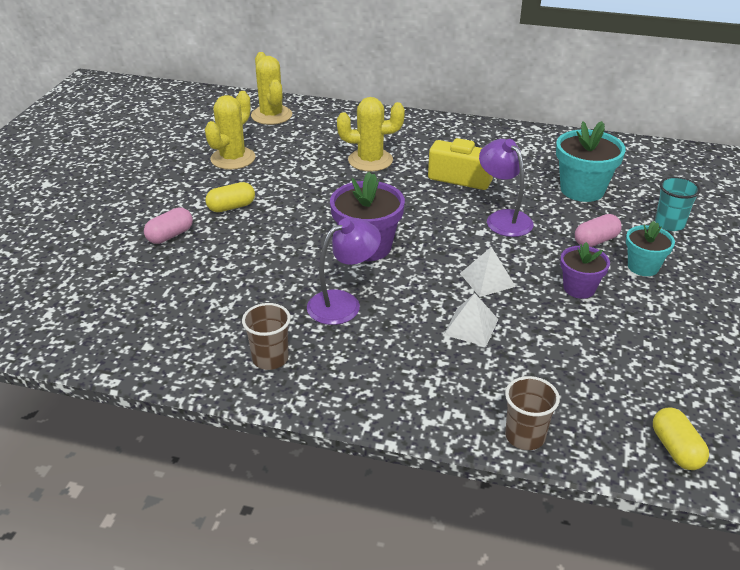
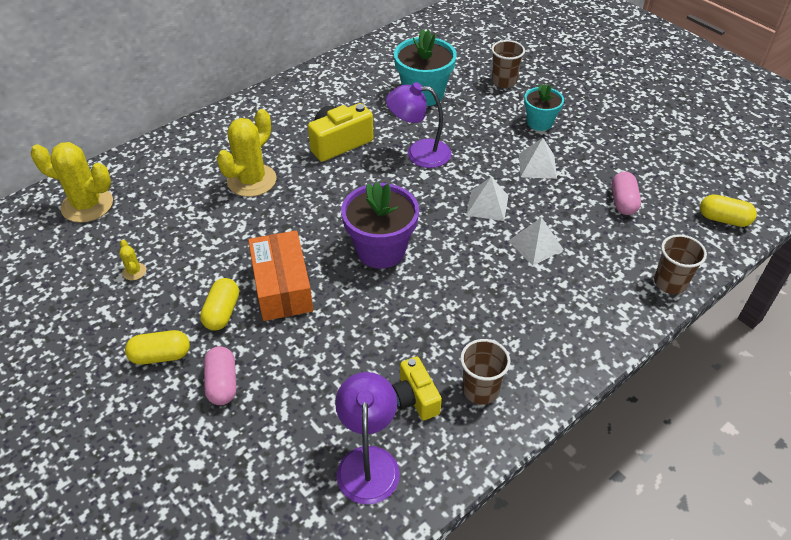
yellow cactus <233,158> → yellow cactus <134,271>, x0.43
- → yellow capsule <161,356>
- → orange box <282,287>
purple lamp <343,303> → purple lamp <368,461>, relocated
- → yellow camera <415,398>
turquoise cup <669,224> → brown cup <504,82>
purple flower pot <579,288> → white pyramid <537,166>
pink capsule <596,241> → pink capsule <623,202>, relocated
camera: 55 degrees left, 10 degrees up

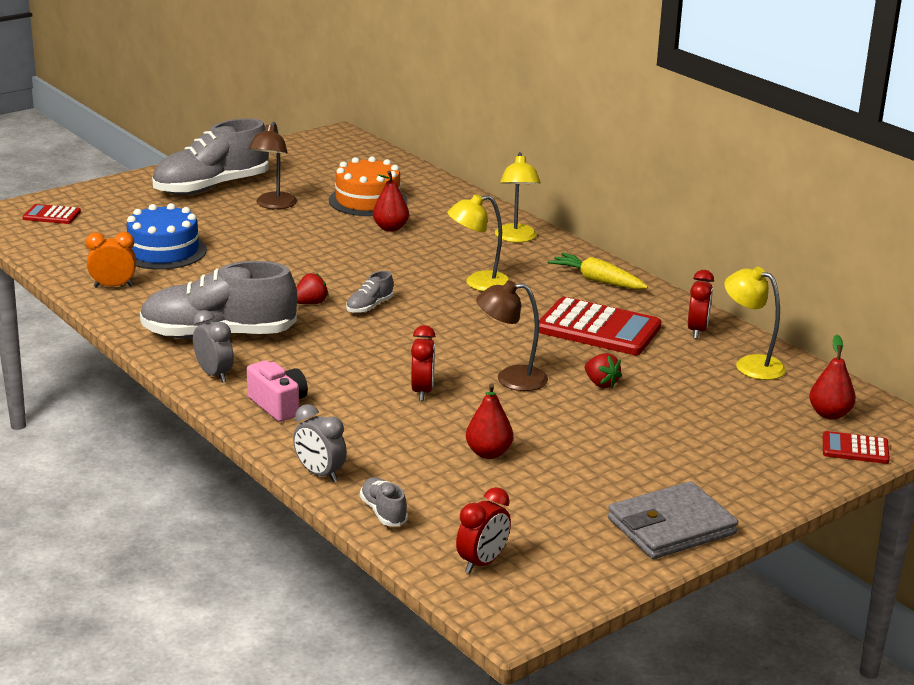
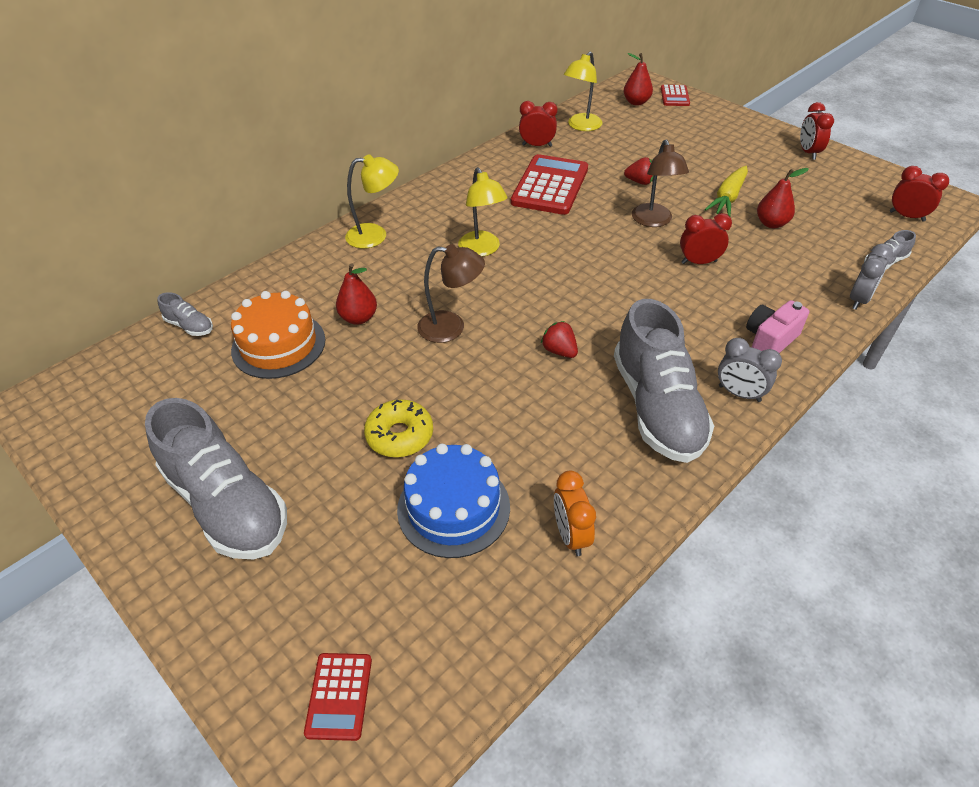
grey shoe <369,307> → grey shoe <190,326>, relocated
- → yellow donut <400,435>
brown lamp <273,205> → brown lamp <451,327>, relocated
red strawberry <601,383> → red strawberry <640,182>, 60 degrees clockwise
yellow carrot <597,280> → yellow carrot <728,198>, relocated
grey clock <214,374> → grey clock <739,394>, 105 degrees counterclockwise
grey wallet <671,526> → red clock <808,152>
camera: 95 degrees left, 20 degrees up

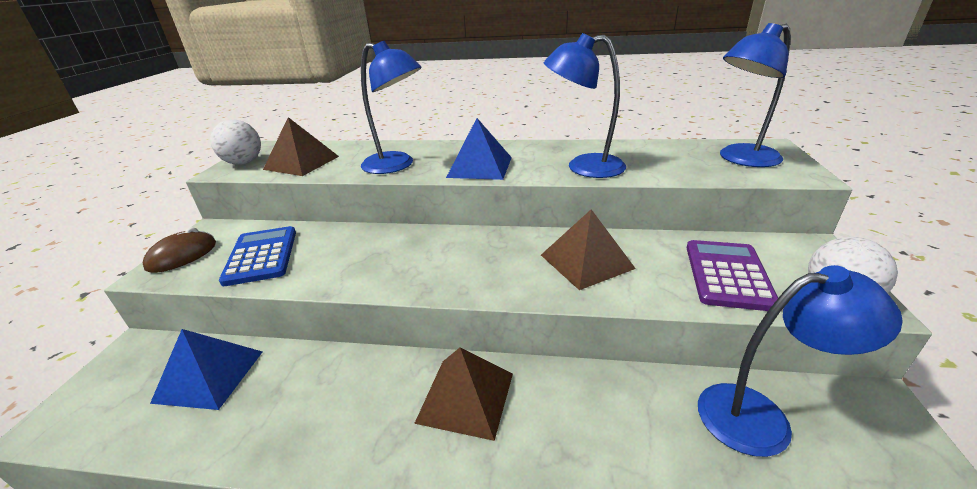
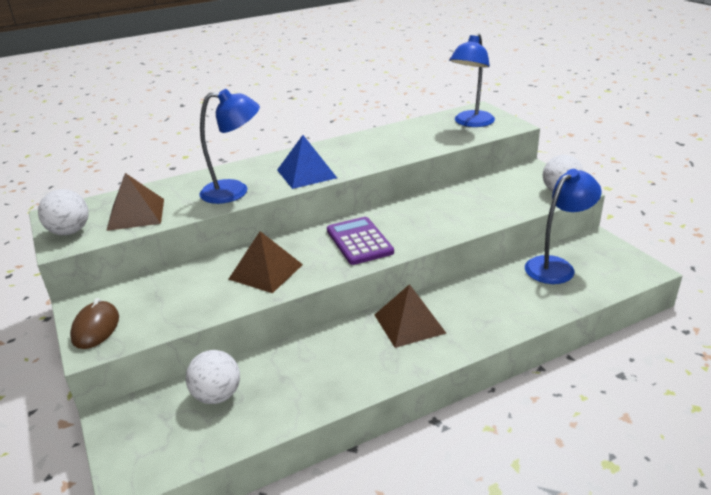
blue pyramid <209,376> → white ball <217,395>
brown pyramid <586,261> → brown pyramid <266,271>, relocated
purple calculator <727,275> → purple calculator <359,241>, relocated
blue calculator <261,256> → -
blue lamp <583,167> → -
camera: 35 degrees left, 0 degrees up

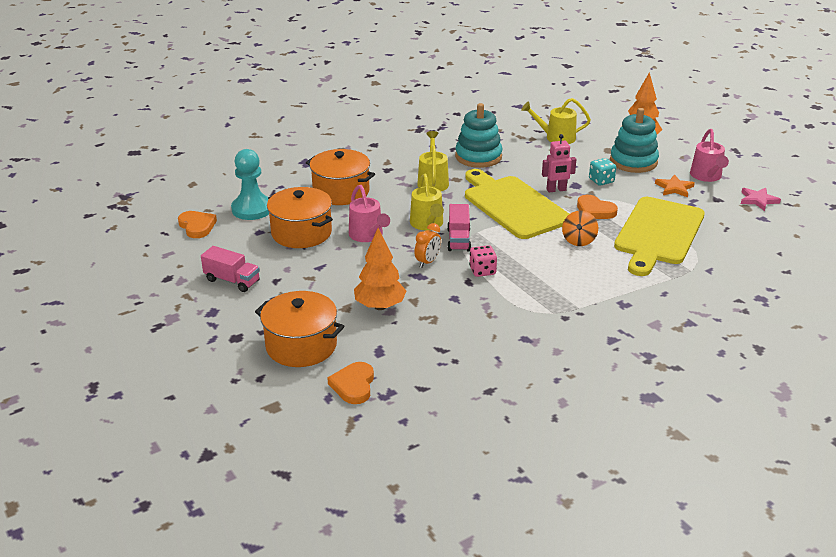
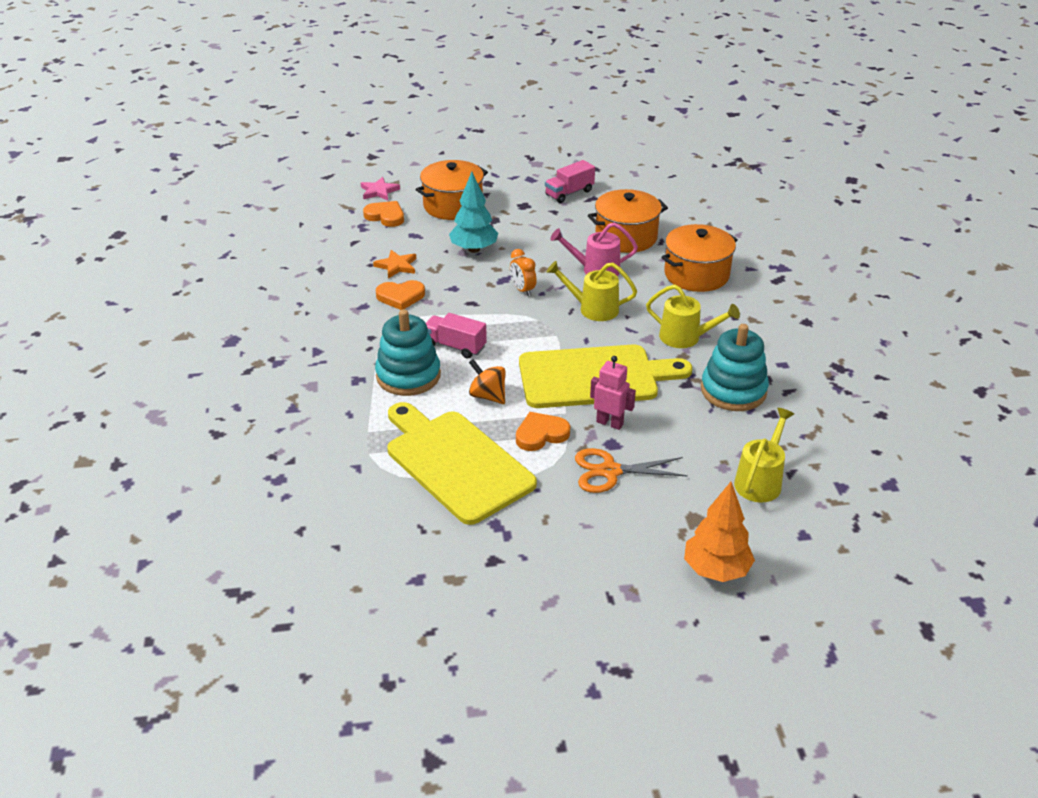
pink star <758,200> → pink star <379,191>, relocated
orange star <674,188> → orange star <396,266>, relocated
turquoise stacking toy <633,162> → turquoise stacking toy <408,376>, relocated
orange heart <197,226> → orange heart <400,297>, relocated
pink truck <458,240> → pink truck <455,346>, relocated
orange tree <380,306> → turquoise tree <474,249>
turquoise dice <601,181> → orange scissors <610,471>
pink robot <556,190> → pink robot <610,423>, 105 degrees clockwise
turquoise pawn <252,209> → -
pink dice <482,271> → -
pink watering can <707,176> → -
camera: 115 degrees right, 5 degrees up

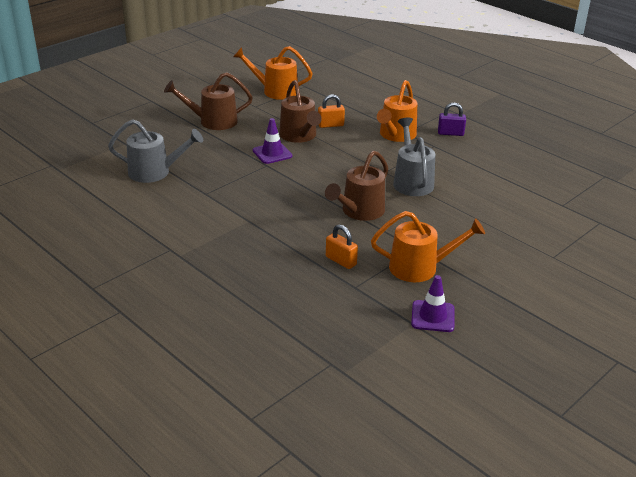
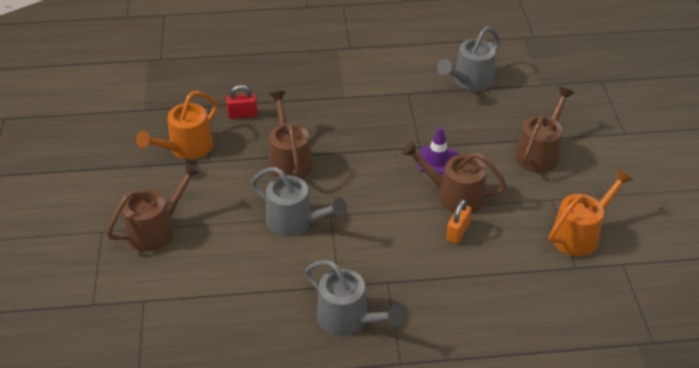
- → brown watering can <157,229>
orange padlock <341,261> → red padlock <242,115>
purple padlock <450,133> → grey watering can <349,319>
orange watering can <395,135> → -
purple traffic cone <432,316> → -
camera: 130 degrees right, 10 degrees up

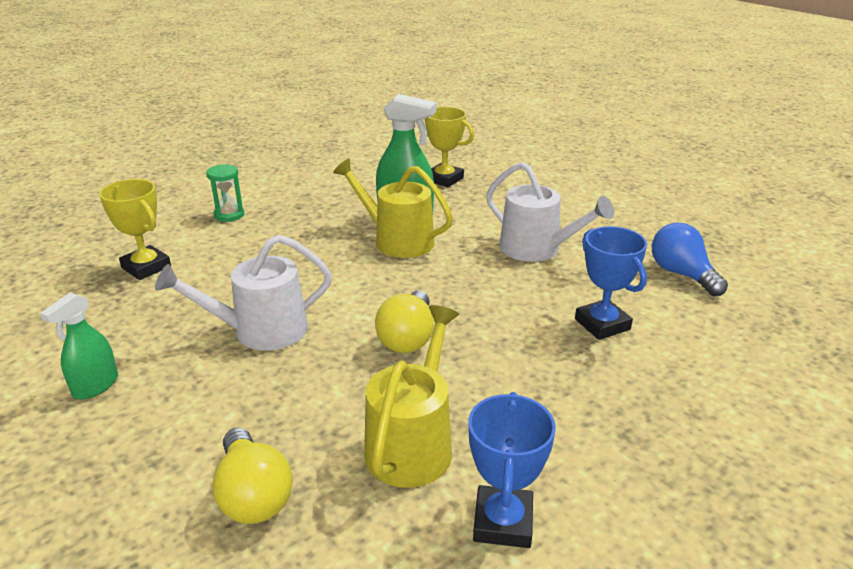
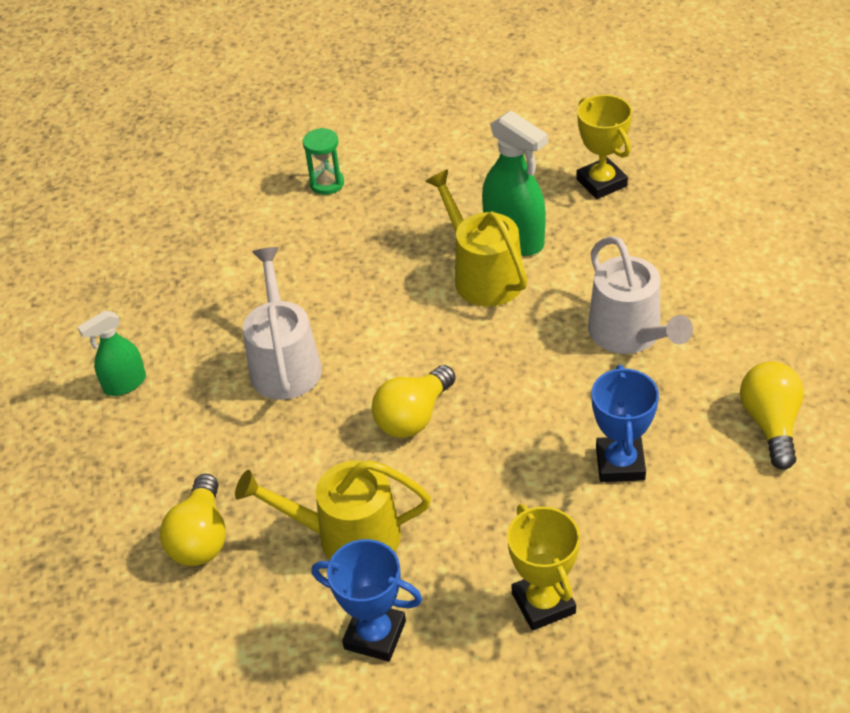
yellow watering can <412,444> → yellow watering can <348,536>, 135 degrees counterclockwise
white watering can <261,331> → white watering can <284,364>, 75 degrees clockwise
blue trophy <503,522> → blue trophy <375,635>, 75 degrees clockwise
yellow trophy <146,267> → yellow trophy <543,603>, relocated
blue light bulb <682,274> → yellow light bulb <770,424>
camera: 30 degrees right, 15 degrees up

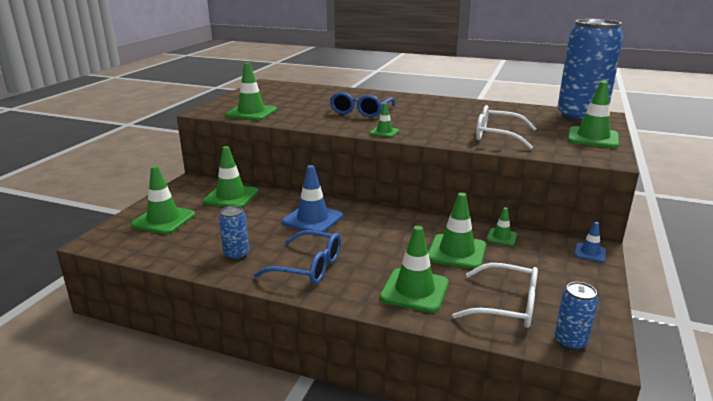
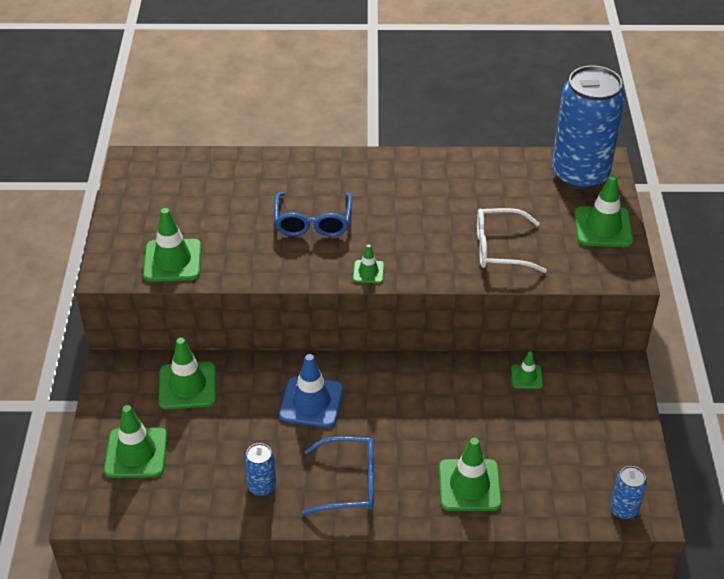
green traffic cone <456,252> → -
white glasses <506,305> → -
blue traffic cone <590,253> → -
camera: 20 degrees left, 20 degrees up

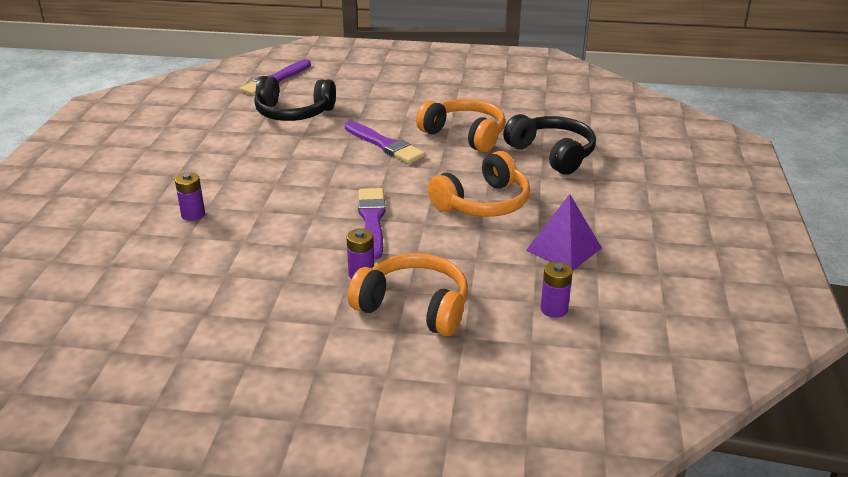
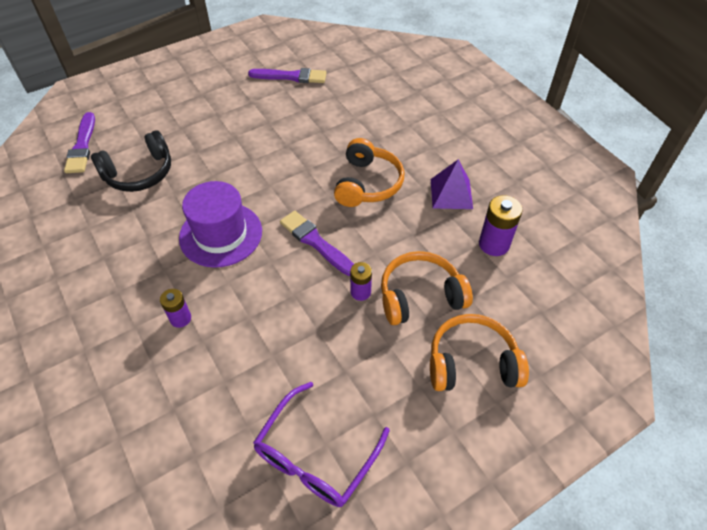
- → purple hat <221,234>
purple brush <385,145> → purple brush <291,76>, relocated
- → purple glasses <316,455>
orange headphones <464,135> → orange headphones <472,363>, relocated
purple battery <554,309> → purple battery <494,244>, x1.58
black headphones <552,154> → -
camera: 40 degrees left, 20 degrees up

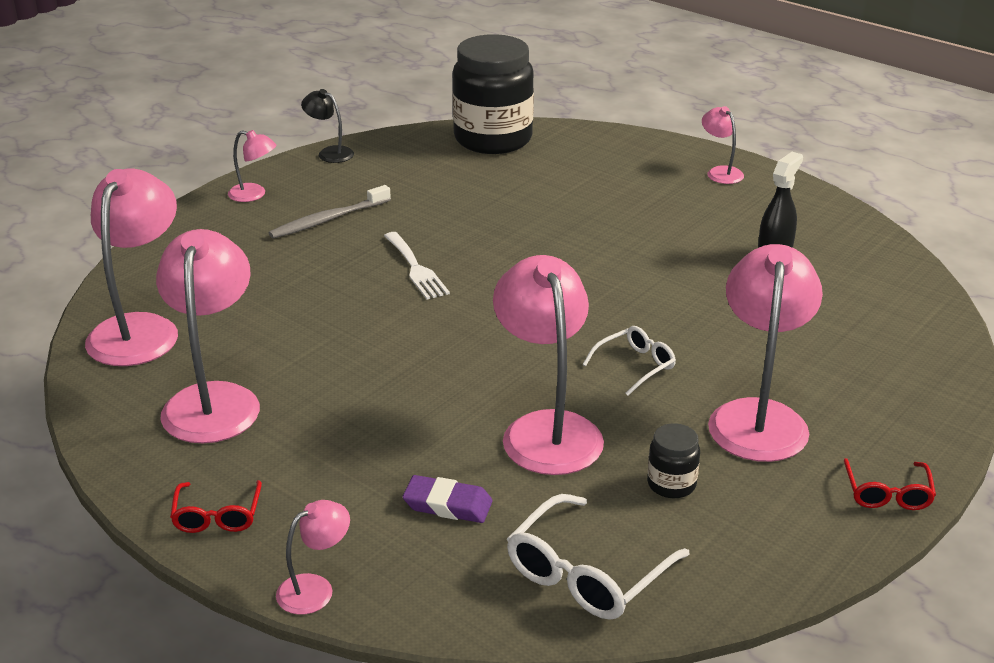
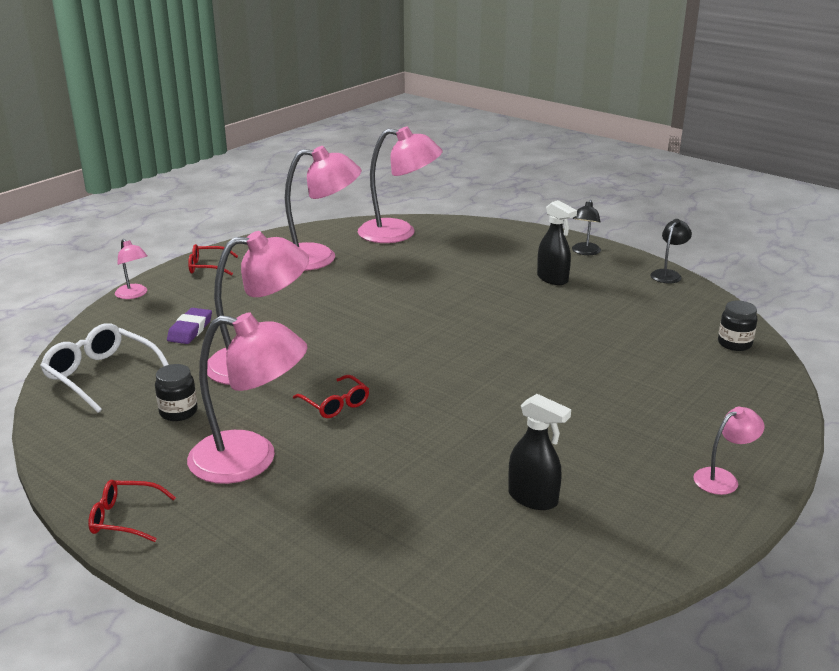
white glasses <635,366> → red glasses <335,404>
grey toothbrush <328,220> → black spray bottle <552,279>
pink lamp <254,195> → black lamp <585,252>
black jar <493,139> → black jar <734,344>, x0.43
white fork <416,268> → -
camera: 90 degrees right, 5 degrees down

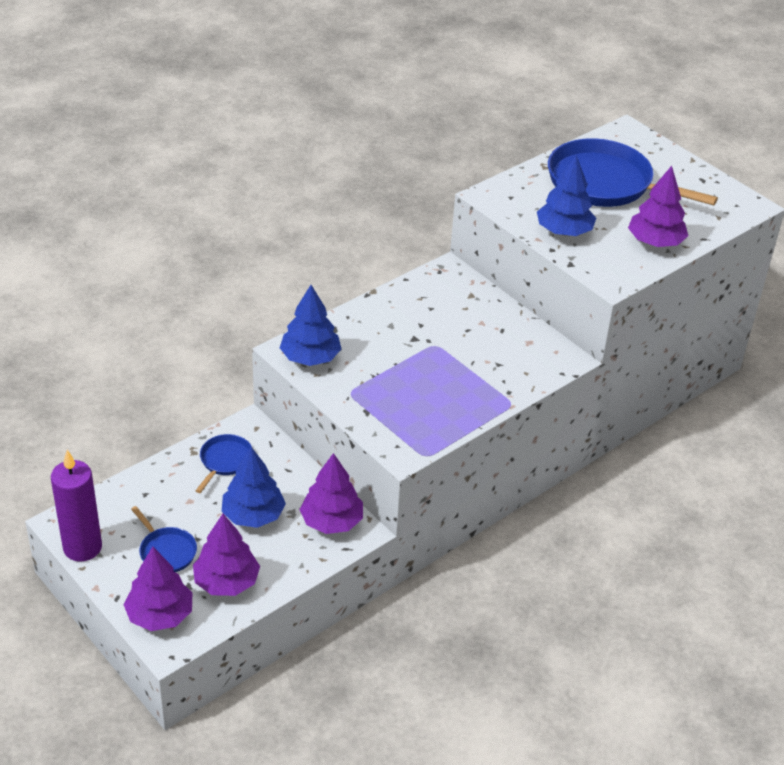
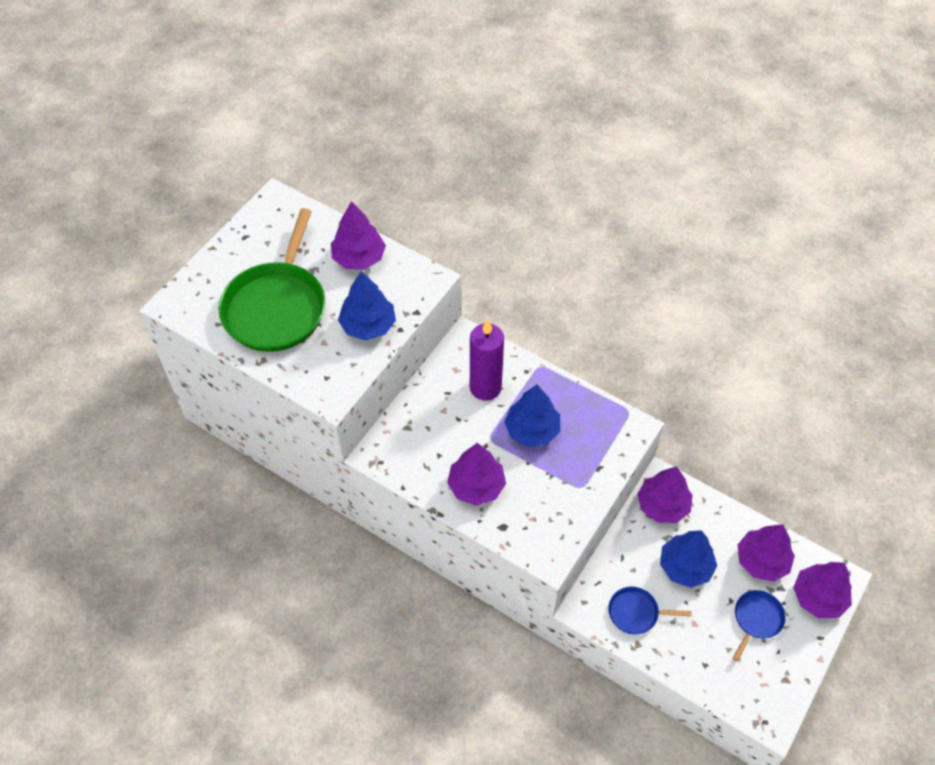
blue pan <605,183> → green pan <276,307>
- → purple tree <476,486>
purple candle <82,547> → purple candle <485,387>, relocated
blue tree <310,357> → blue tree <532,430>, relocated
camera: 105 degrees left, 15 degrees up

